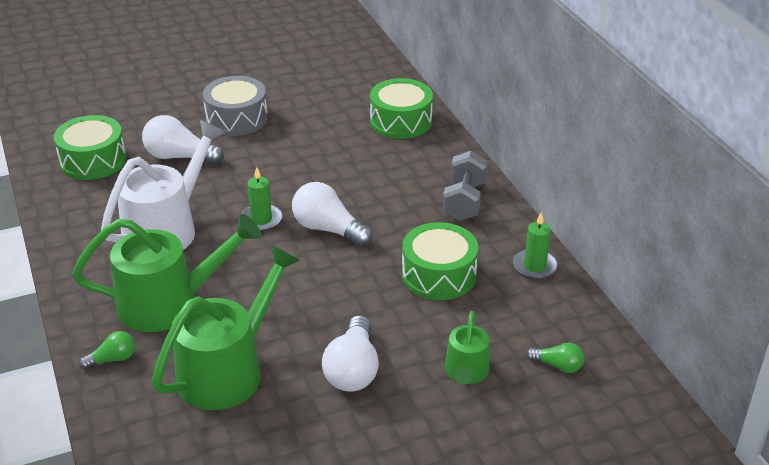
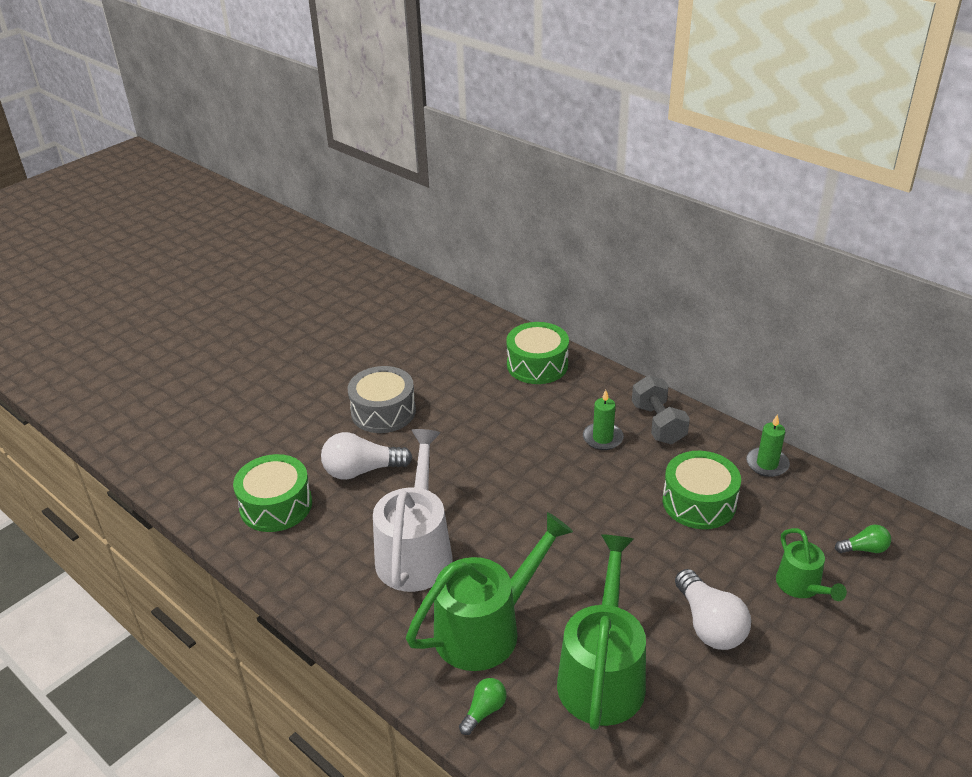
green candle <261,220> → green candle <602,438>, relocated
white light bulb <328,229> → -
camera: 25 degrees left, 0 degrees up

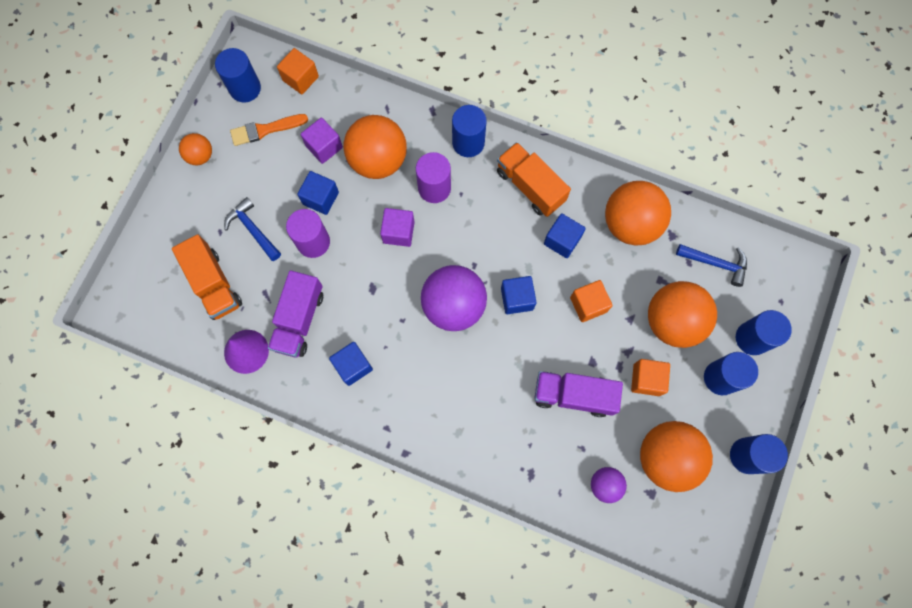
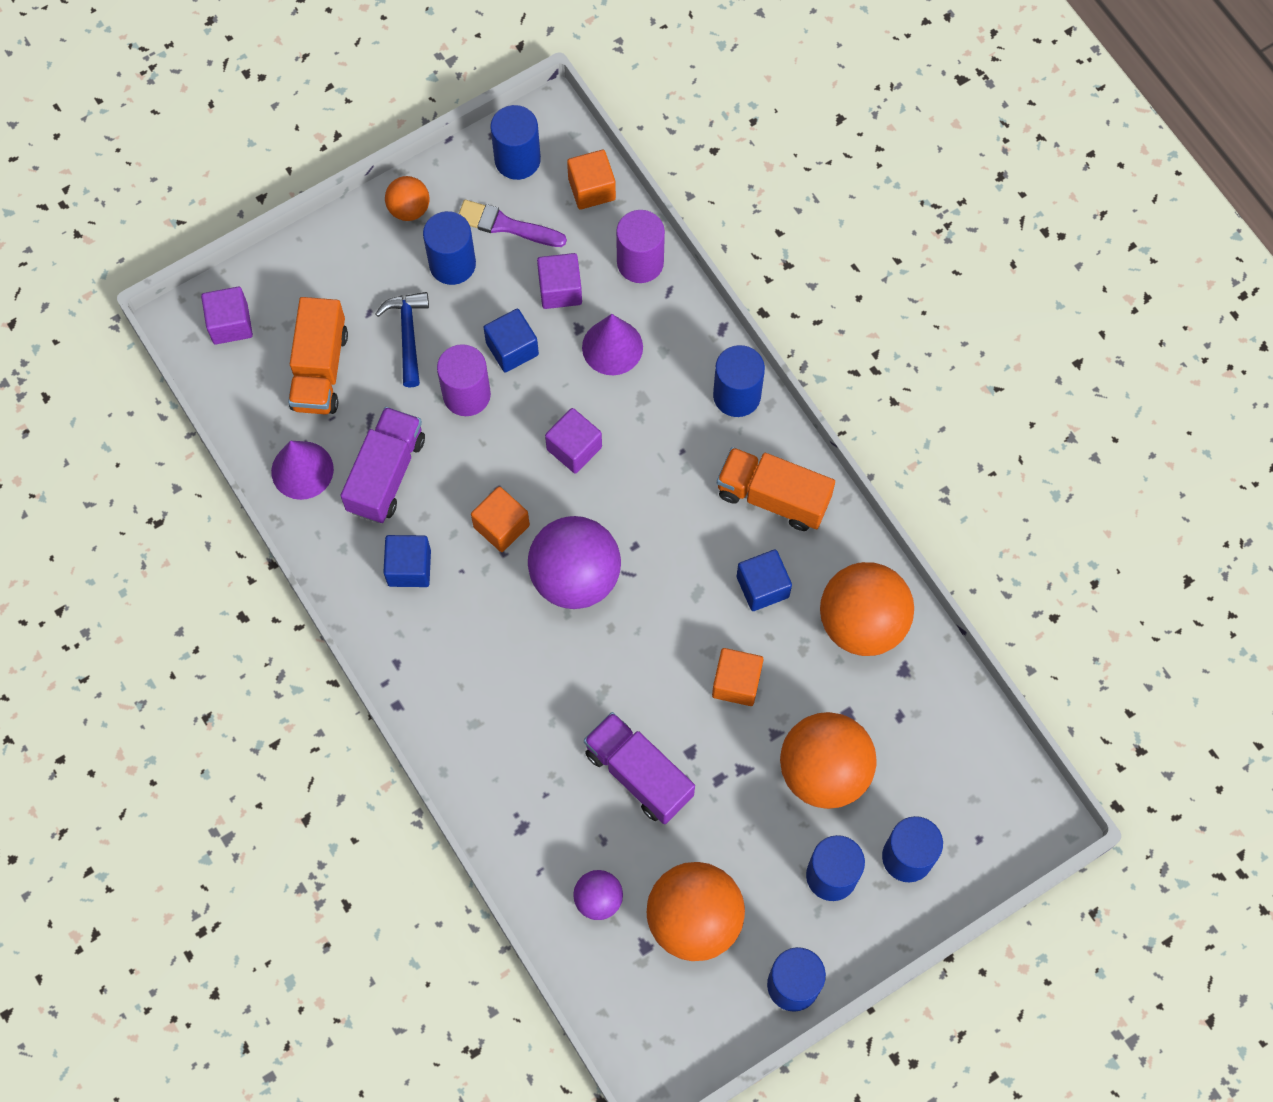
- → purple cube <230,324>
purple truck <299,320> → purple truck <386,474>, 150 degrees clockwise
- → blue cylinder <452,264>
orange brush <265,130> → purple brush <506,225>
orange cube <646,379> → orange cube <501,526>, relocated
orange ball <378,160> → purple cone <612,347>
purple cylinder <434,188> → purple cylinder <640,262>, relocated
orange truck <530,186> → orange truck <773,497>, 60 degrees counterclockwise
blue cube <517,299> → -
blue hammer <716,263> → -
camera: 35 degrees right, 5 degrees down

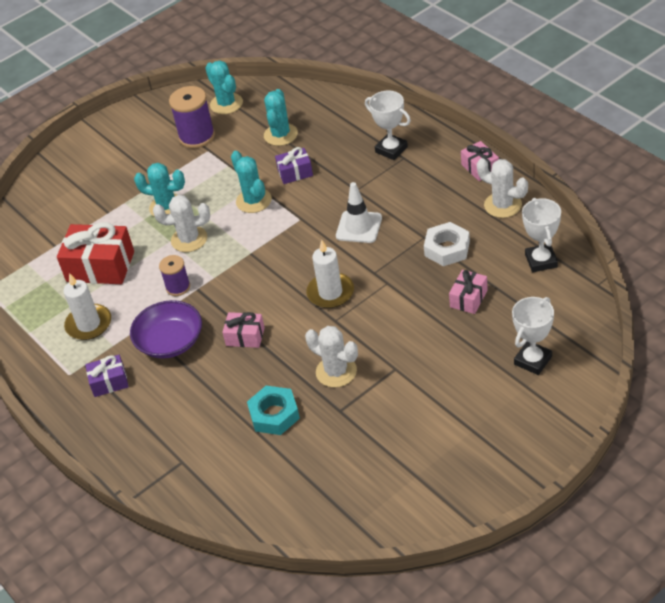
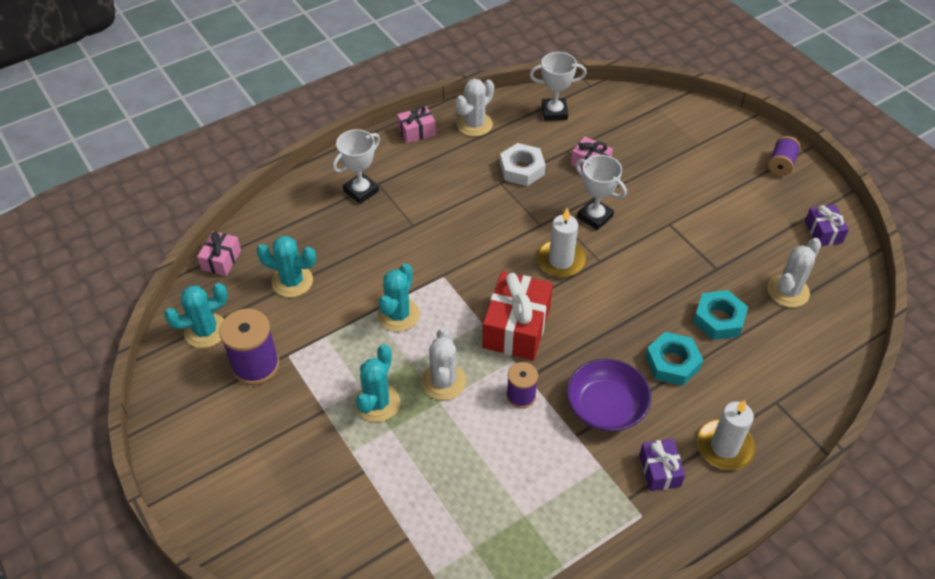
pink gift <245,336> → pink gift <221,260>, relocated
turquoise cactus <254,201> → turquoise cactus <398,315>, 45 degrees counterclockwise
red gift <100,266> → red gift <516,327>, relocated
white trophy <533,360> → white trophy <595,217>, relocated
- → turquoise nut <672,363>
white candle <89,324> → white candle <724,447>, relocated
white cactus <336,371> → white cactus <788,291>, relocated
- → purple spool <781,164>
purple gift <295,173> → purple gift <823,232>, relocated
white traffic cone <359,227> → -
camera: 90 degrees left, 5 degrees up

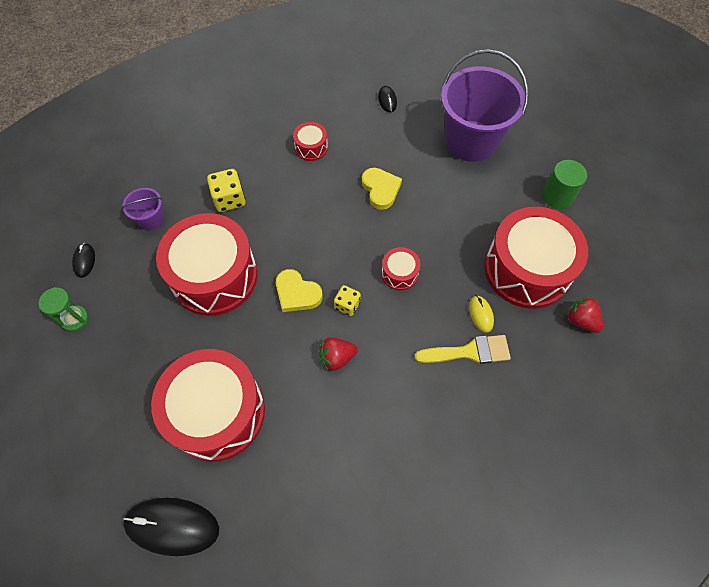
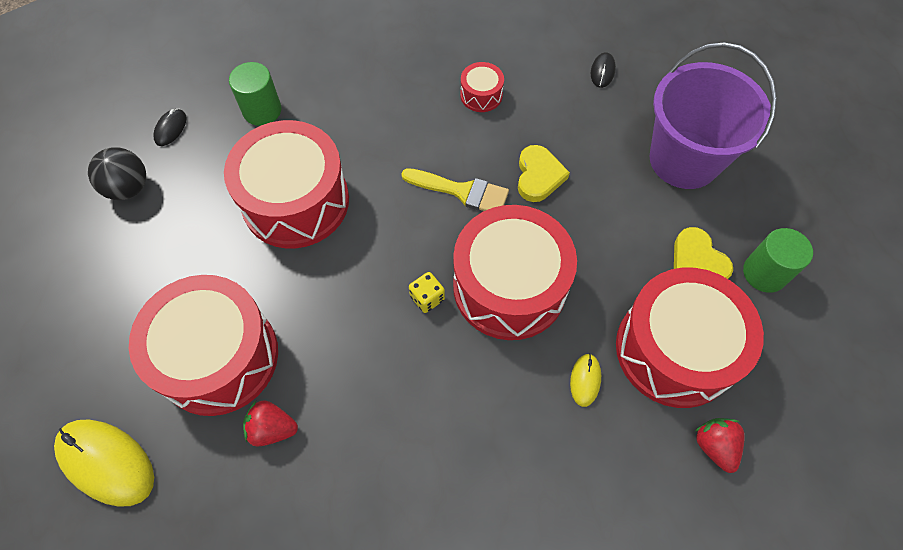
black mouse <172,526> → yellow mouse <106,462>
green hourglass <75,319> → black ball <129,188>
purple bucket <151,219> → green cylinder <262,110>
red strawberry <337,357> → red strawberry <272,428>, relocated
yellow brush <469,352> → yellow brush <462,191>, relocated
red drum <399,273> → red drum <509,287>, x2.31
yellow heart <297,293> → yellow heart <697,260>, relocated
yellow dice <229,199> → -
camera: 25 degrees right, 0 degrees up

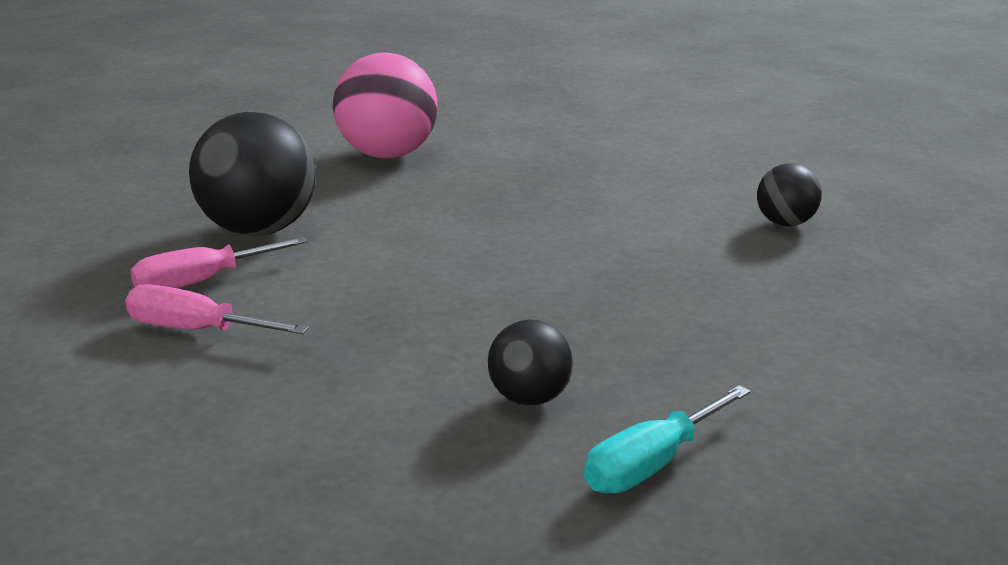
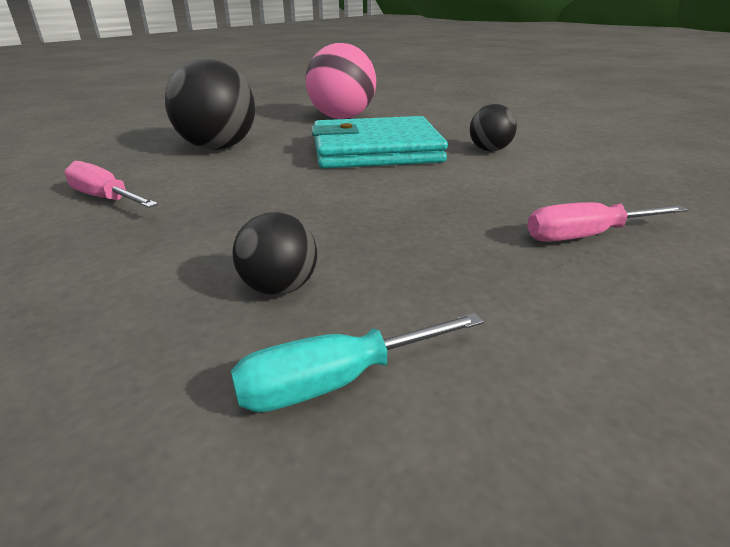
- → turquoise wallet <376,150>
black ball <785,223> → black ball <490,150>, relocated
pink screwdriver <202,282> → pink screwdriver <586,236>, relocated
camera: 20 degrees right, 5 degrees up

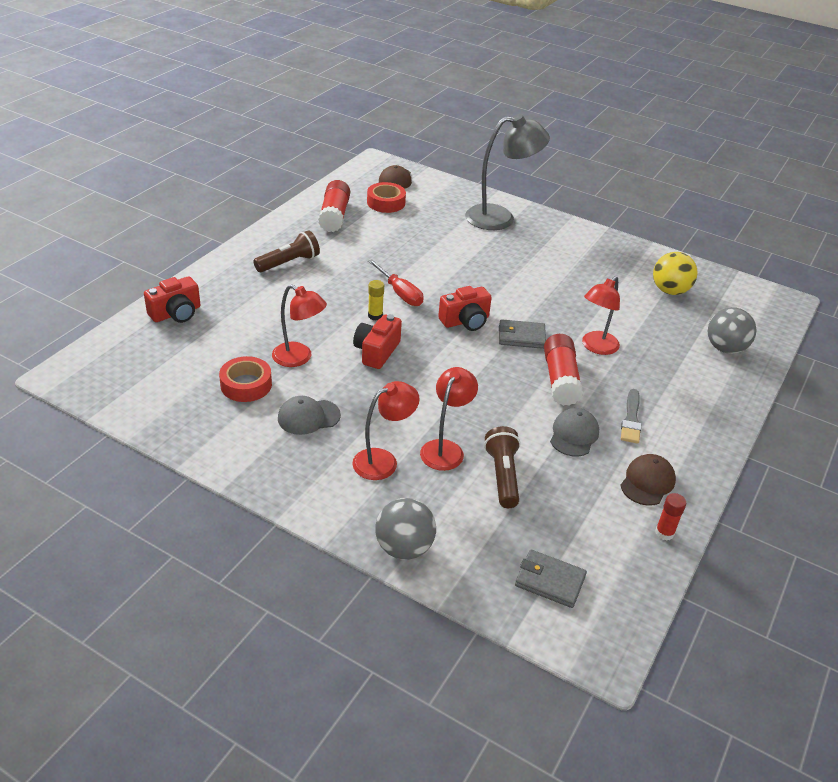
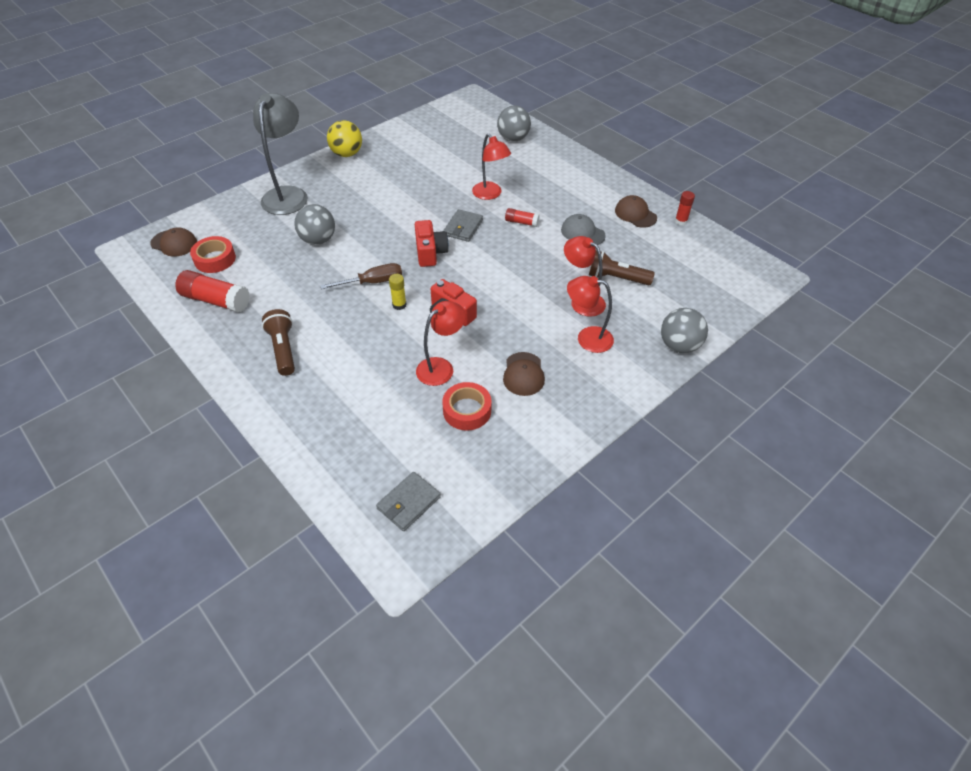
- → grey ball <318,240>
red screwdriver <400,293> → brown screwdriver <373,282>
yellow ball <670,291> → yellow ball <347,154>, relocated
grey wallet <549,581> → grey wallet <408,503>, relocated
grey cap <308,417> → brown cap <523,374>
red glue stick <560,380> → red glue stick <521,222>, x0.54
red lamp <383,460> → red lamp <587,338>, 60 degrees counterclockwise
red camera <176,313> → -
grey brush <631,419> → -
camera: 70 degrees left, 10 degrees up

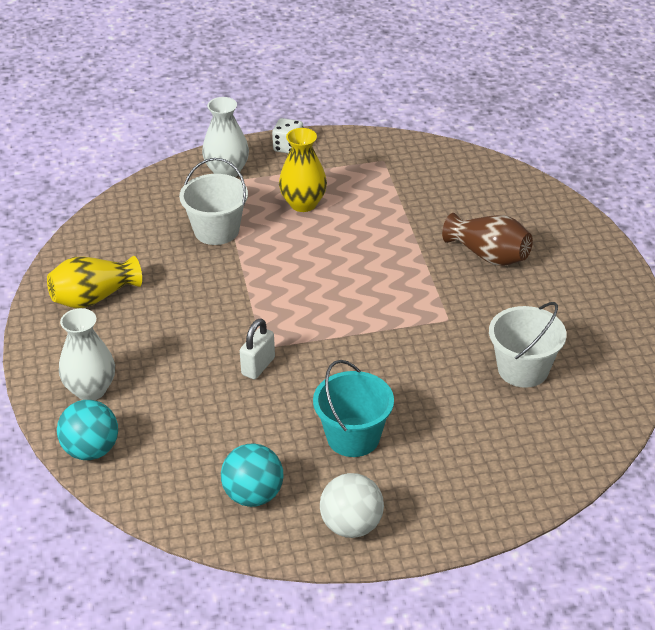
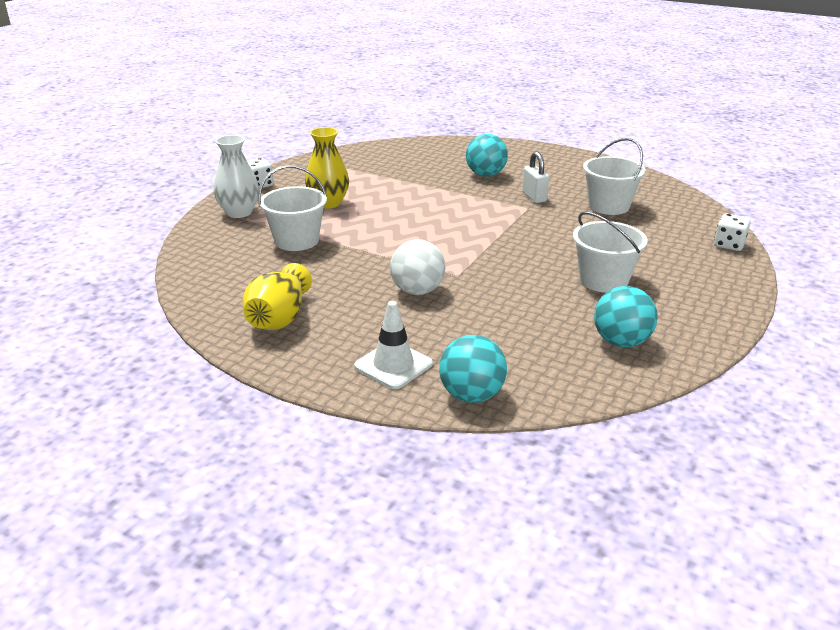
white vase <90,390> → white traffic cone <393,365>
white ball <351,525> → white ball <417,291>, relocated
brown vase <489,255> → turquoise ball <485,175>
white padlock <258,366> → white padlock <534,197>, relocated
turquoise bucket <353,437> → white bucket <603,280>
- → white dice <729,245>
camera: 50 degrees left, 10 degrees down

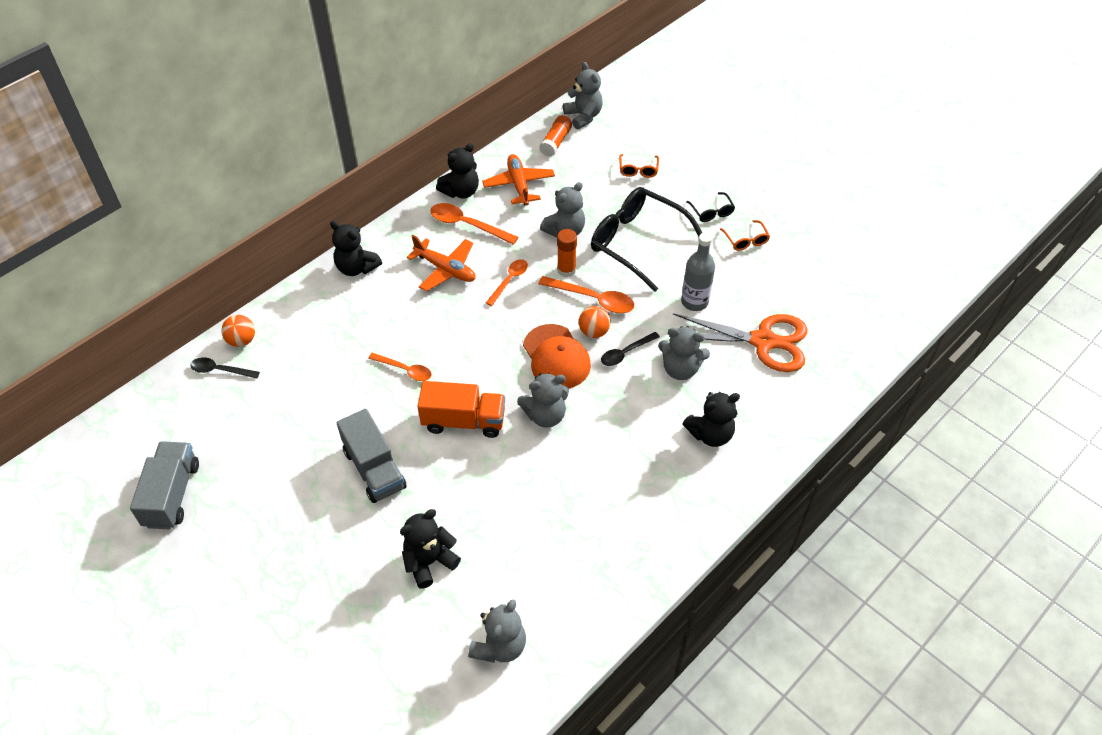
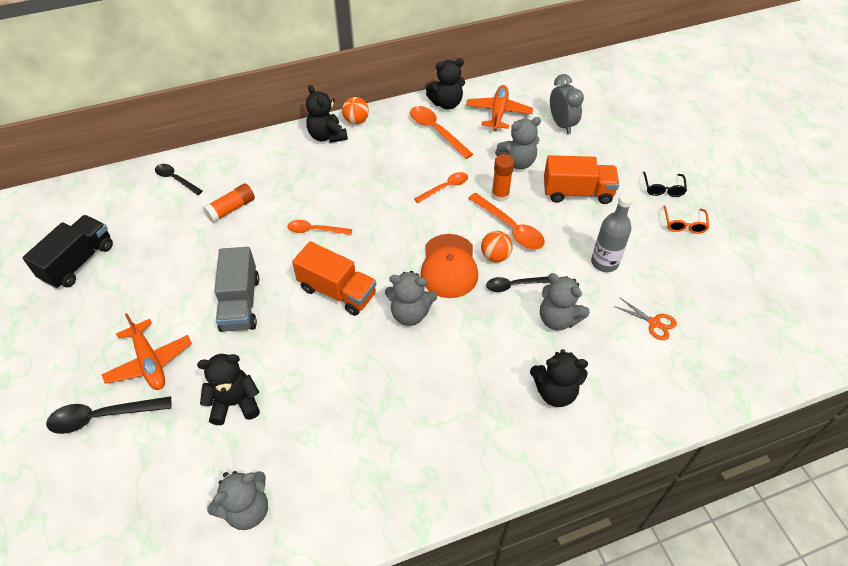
grey truck <172,495> → black truck <78,262>
- → black spoon <102,416>
orange plane <445,269> → orange plane <149,362>, relocated
orange glue stick <556,142> → orange glue stick <231,209>, relocated
orange spoon <405,370> → orange spoon <315,230>, 135 degrees clockwise
orange ball <242,340> → orange ball <356,121>, relocated
black glasses <636,242> → orange truck <577,192>
- → grey clock <561,124>
orange scissors <763,341> → orange scissors <654,323>, x0.43
grey teddy bear <583,116> → -
orange glasses <638,170> → -
camera: 25 degrees right, 0 degrees up

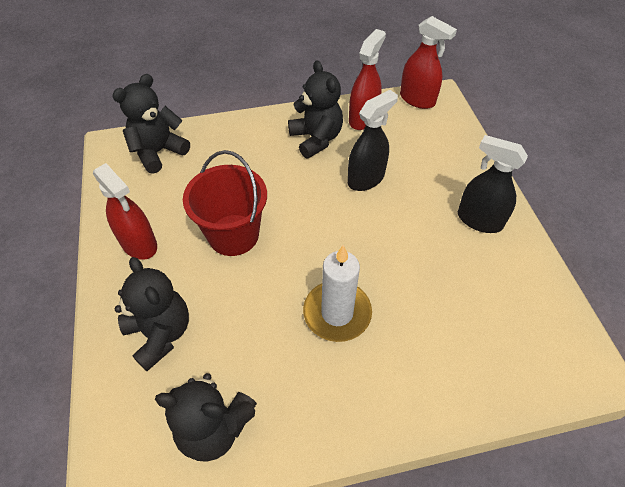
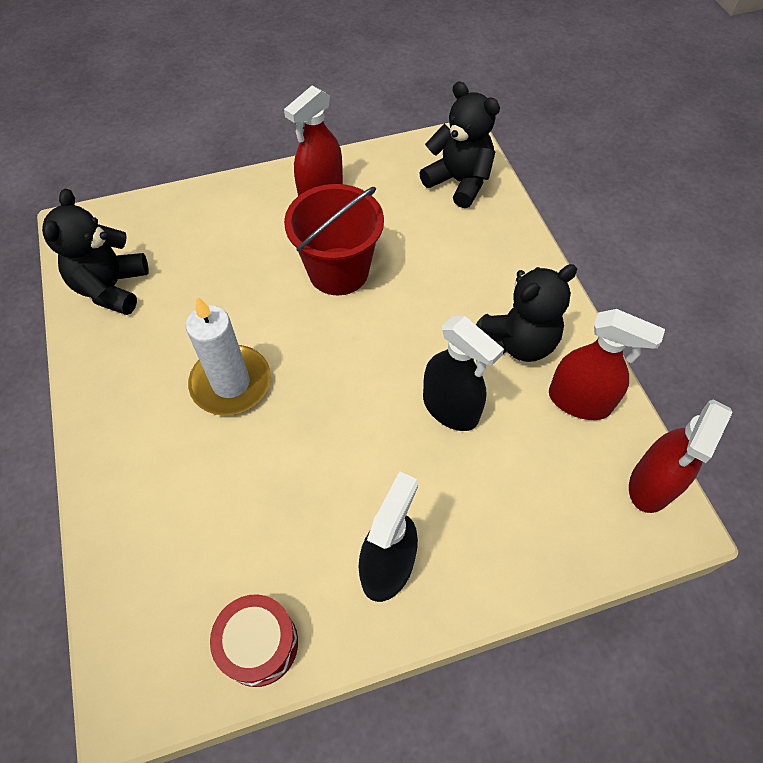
- → red drum <259,644>
black teddy bear <160,334> → -
camera: 85 degrees right, 5 degrees up

